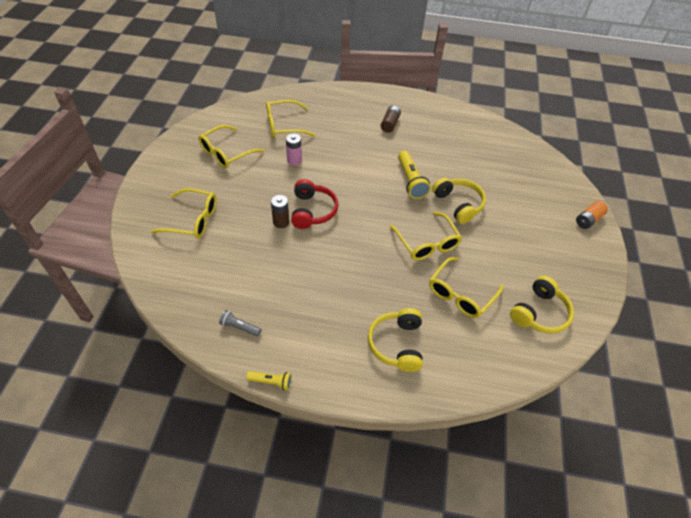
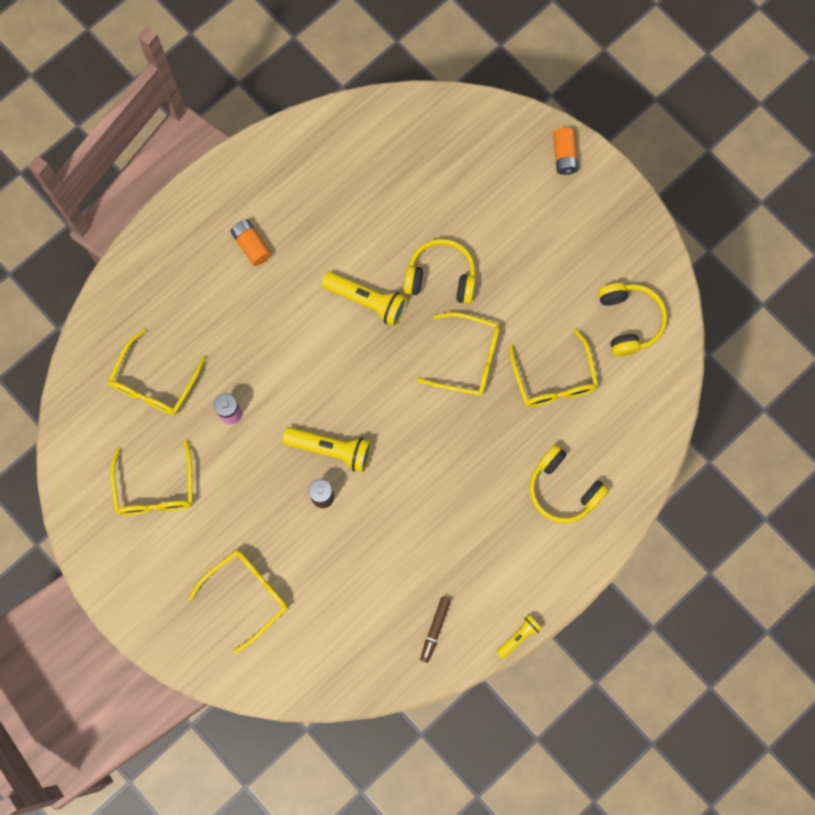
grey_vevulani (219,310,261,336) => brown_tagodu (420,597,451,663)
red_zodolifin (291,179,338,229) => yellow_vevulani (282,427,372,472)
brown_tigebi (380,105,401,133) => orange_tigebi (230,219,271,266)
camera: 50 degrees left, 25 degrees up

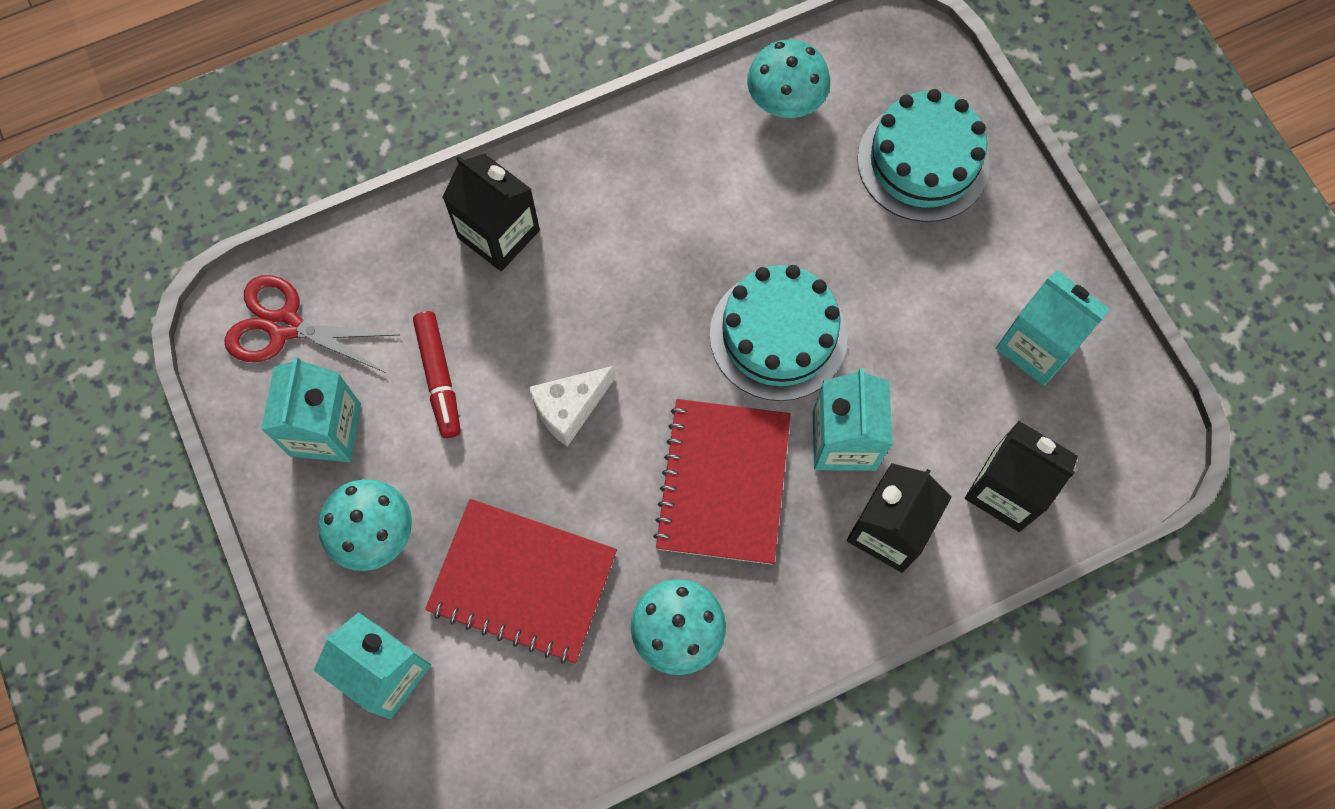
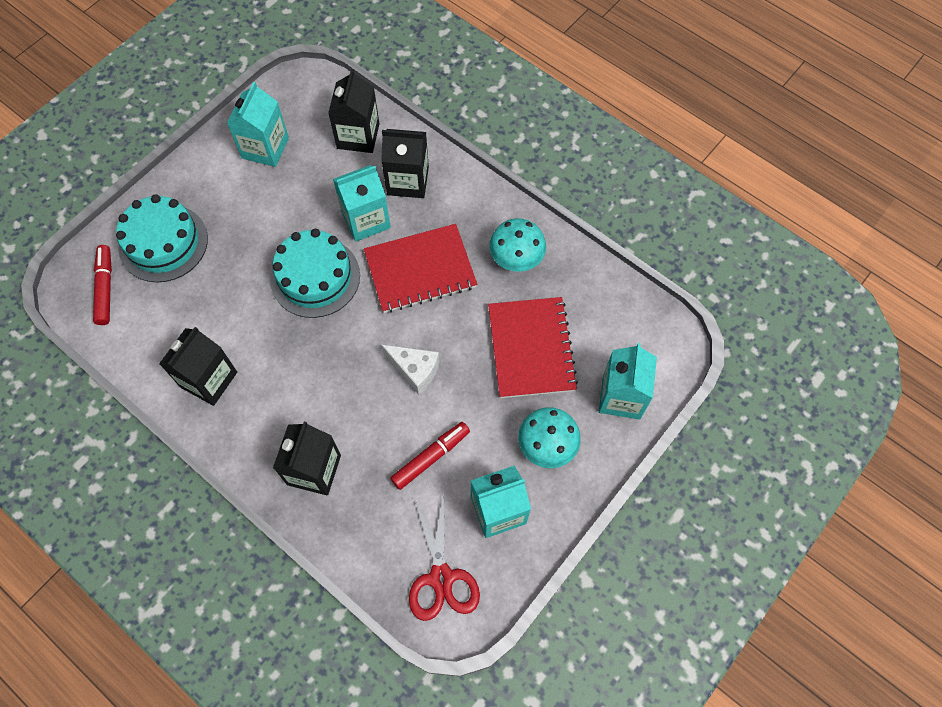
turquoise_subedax (747,39,830,118) => nothing
nothing => red_tagodu (93,245,112,325)
nothing => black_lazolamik (159,327,237,406)
camera: 115 degrees left, 5 degrees down

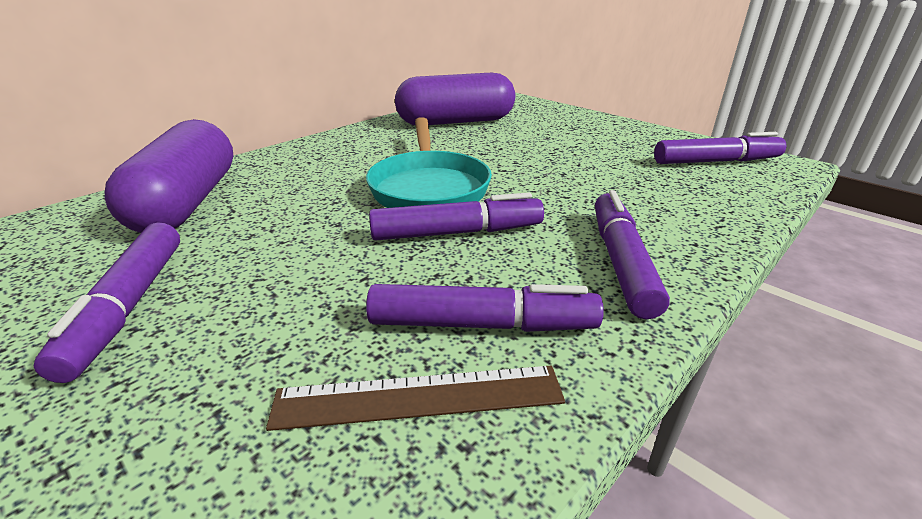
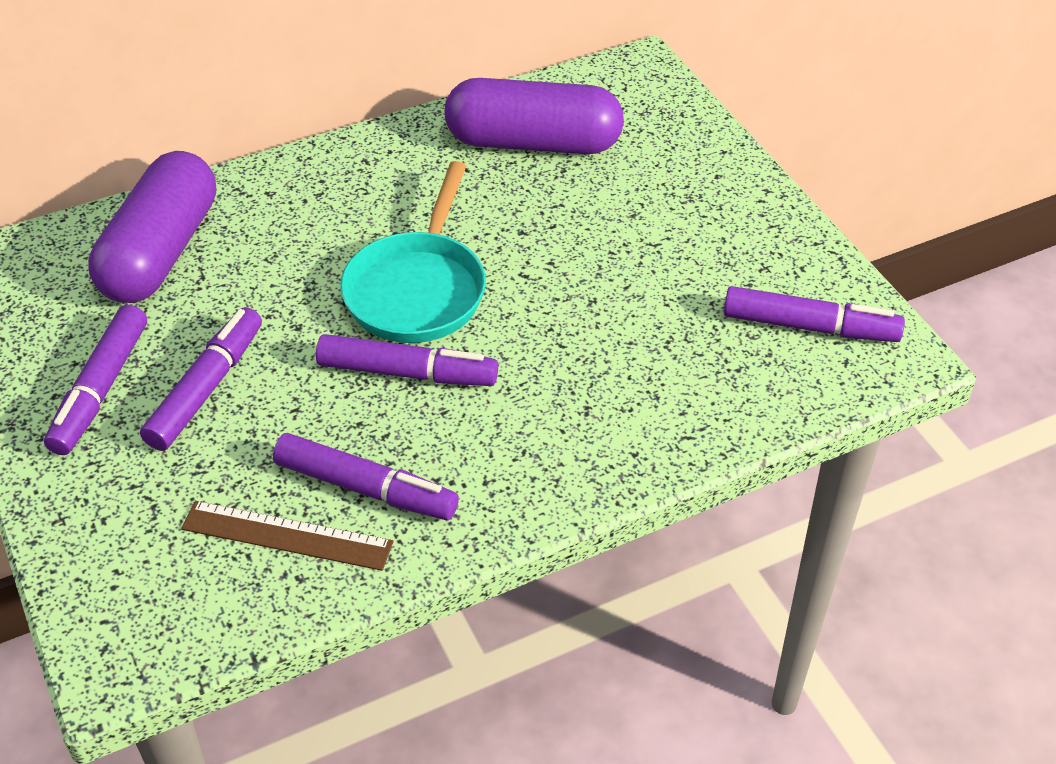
purple_tagodu (595,190,670,319) => purple_tagodu (140,307,262,451), move
camera: 20 degrees right, 15 degrees up

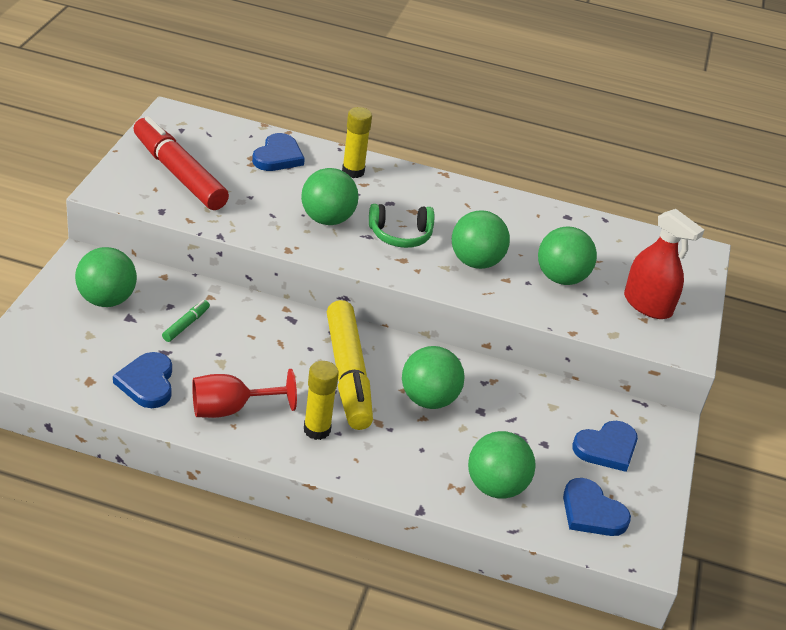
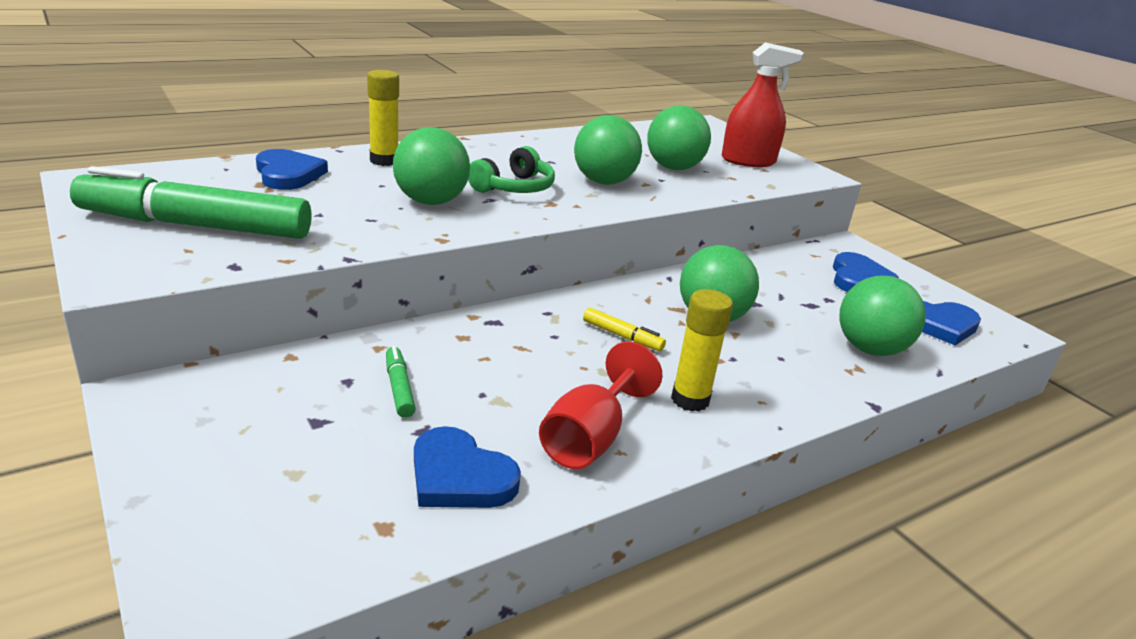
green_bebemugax (75,247,137,307) => nothing
red_tagodu (134,116,229,210) => green_tagodu (70,166,312,239)
yellow_tagodu (327,300,373,430) => yellow_tagodu (583,308,666,351), x0.41
camera: 45 degrees left, 10 degrees down

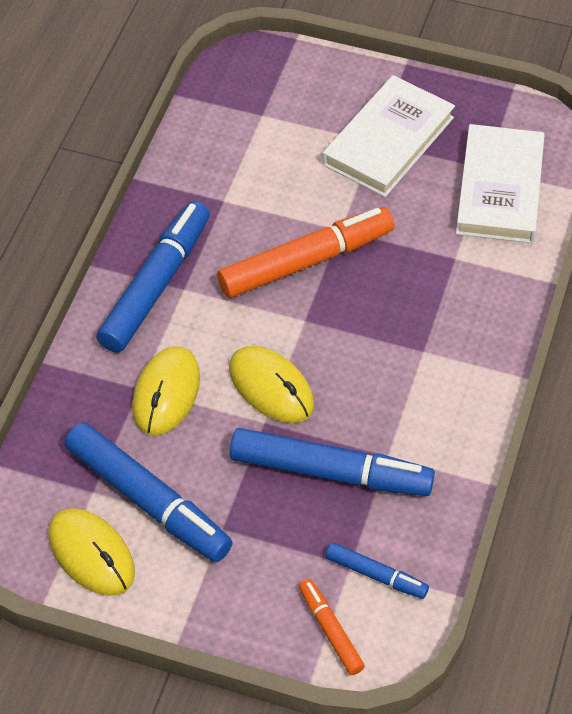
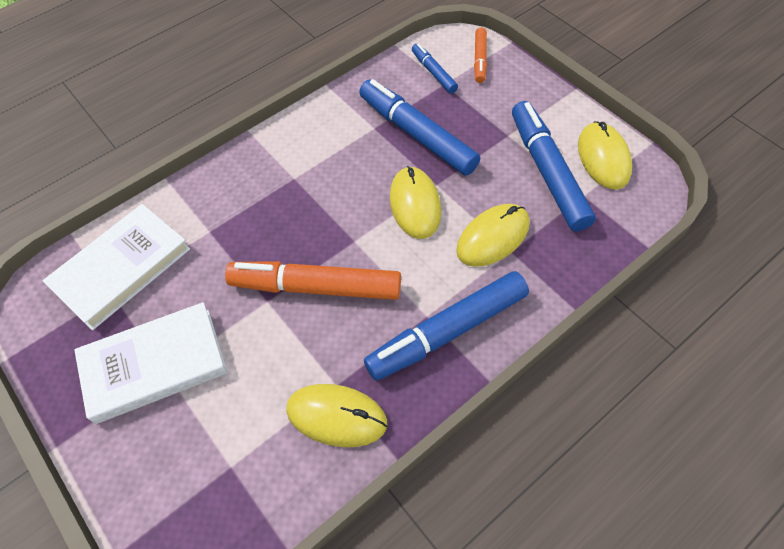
nothing => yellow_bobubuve (286,384,387,447)
camera: 145 degrees left, 5 degrees up

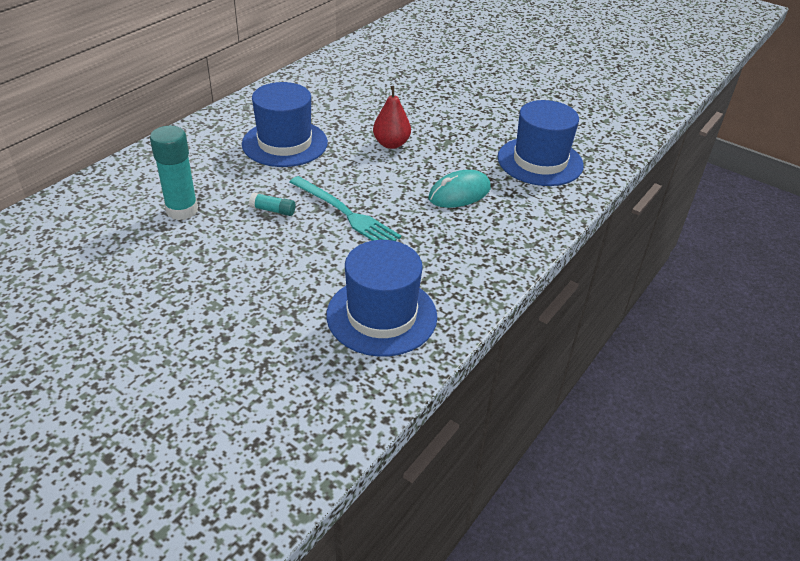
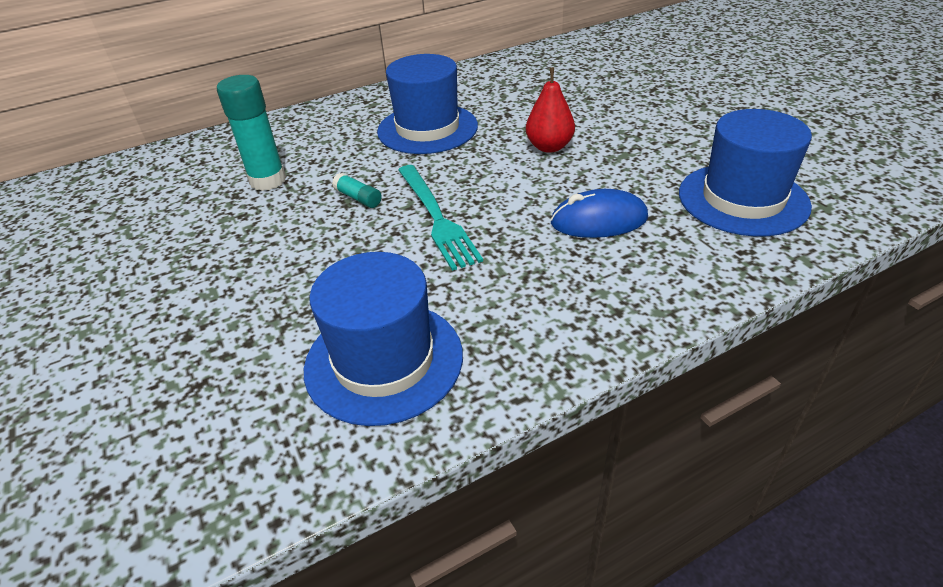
turquoise_bobubuve (428,170,491,208) => blue_bobubuve (551,189,648,238)
camera: 30 degrees right, 0 degrees up

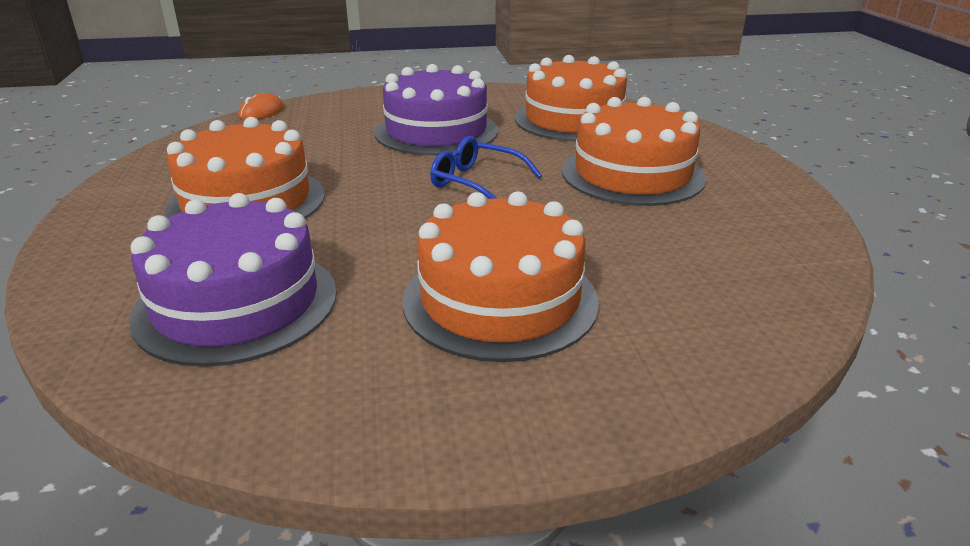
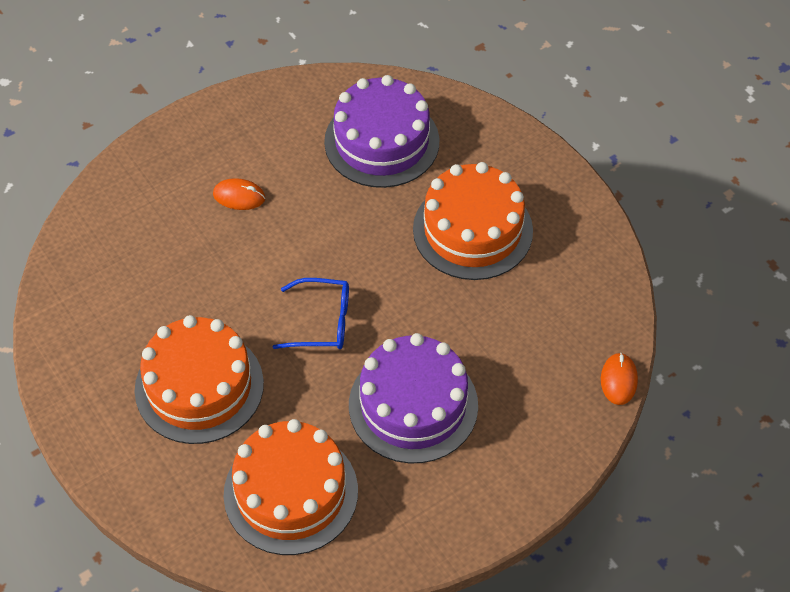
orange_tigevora (403,191,599,362) => orange_bobubuve (213,178,265,210)
camera: 155 degrees right, 25 degrees up

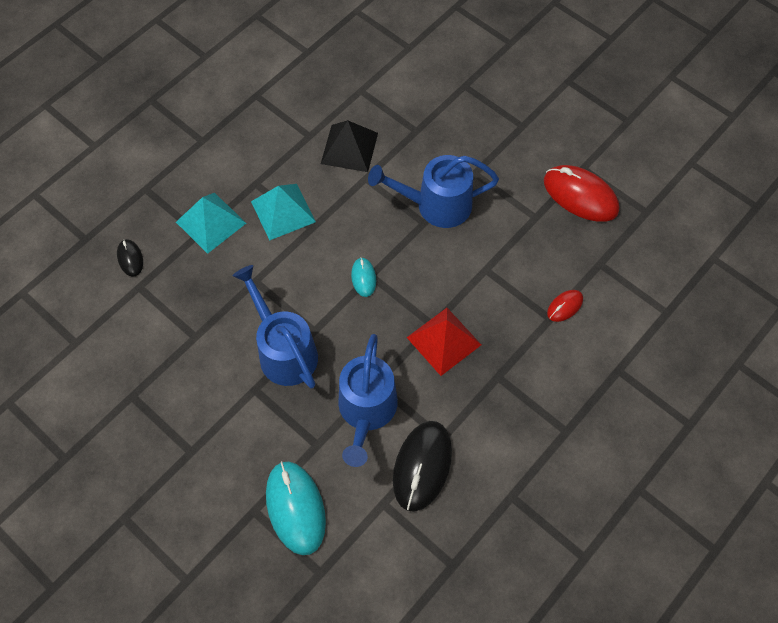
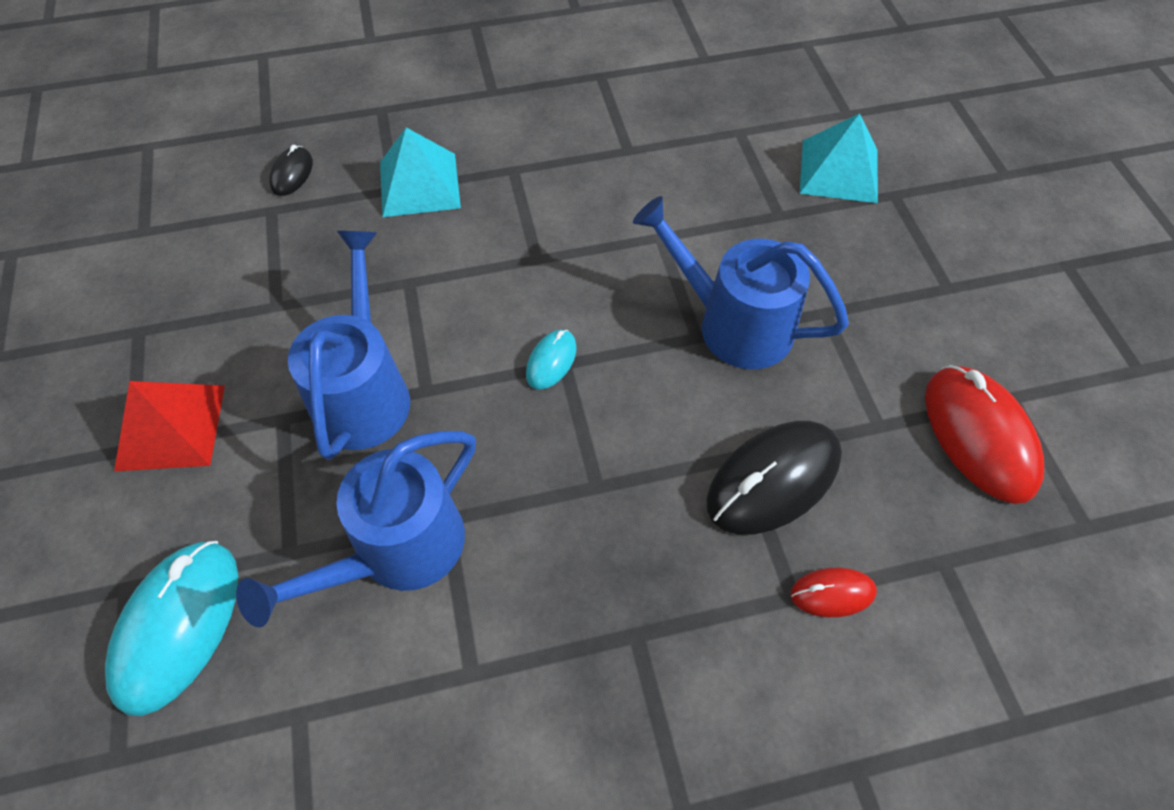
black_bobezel (321,120,378,172) => nothing
turquoise_bobezel (251,184,316,241) => turquoise_bobezel (800,113,878,203), move
black_bobubuve (393,421,452,512) => black_bobubuve (706,421,842,534), move
red_bobezel (406,308,481,376) => red_bobezel (114,381,225,471), move
camera: 35 degrees right, 5 degrees down

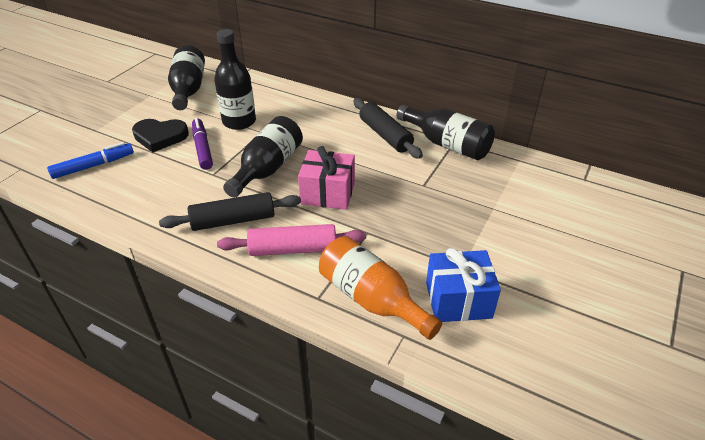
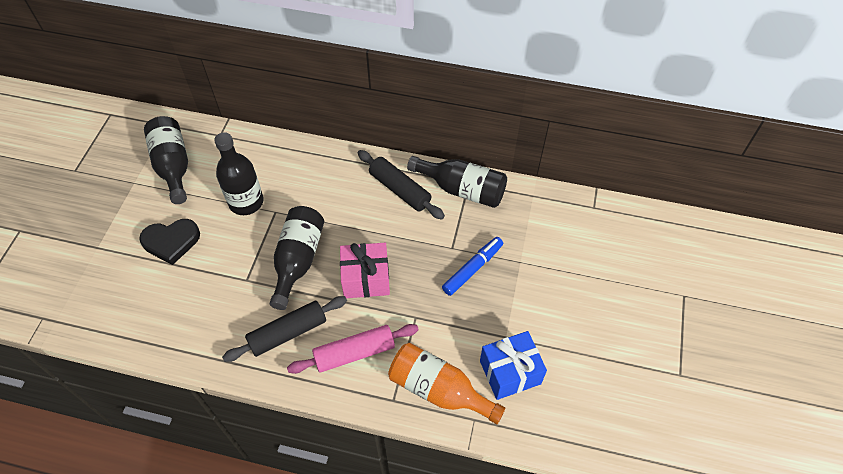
purple_tagodu (192,118,213,170) => nothing
blue_tagodu (47,142,134,179) => blue_tagodu (442,237,503,296), move
camera: 15 degrees left, 15 degrees up

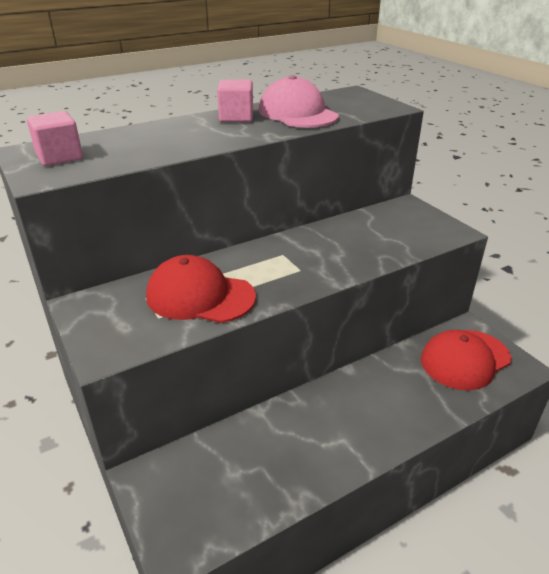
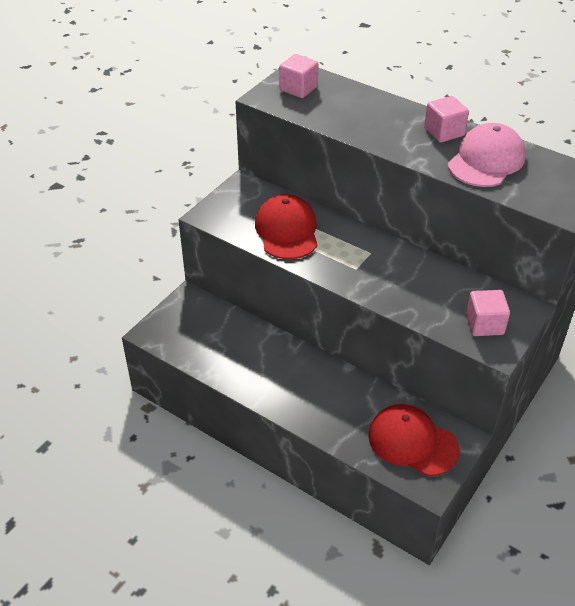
nothing => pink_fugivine (466,290,510,336)
camera: 65 degrees right, 10 degrees up

